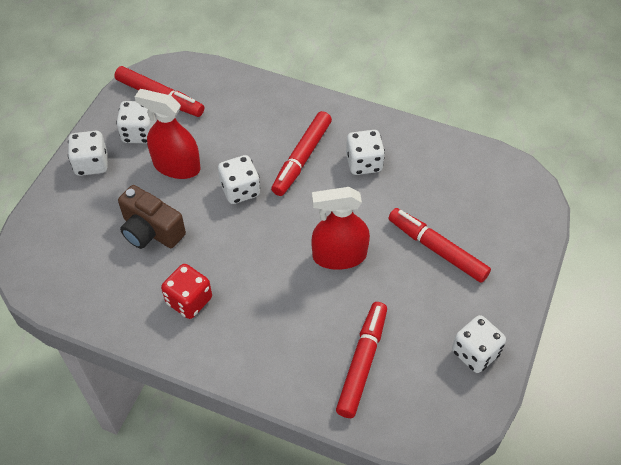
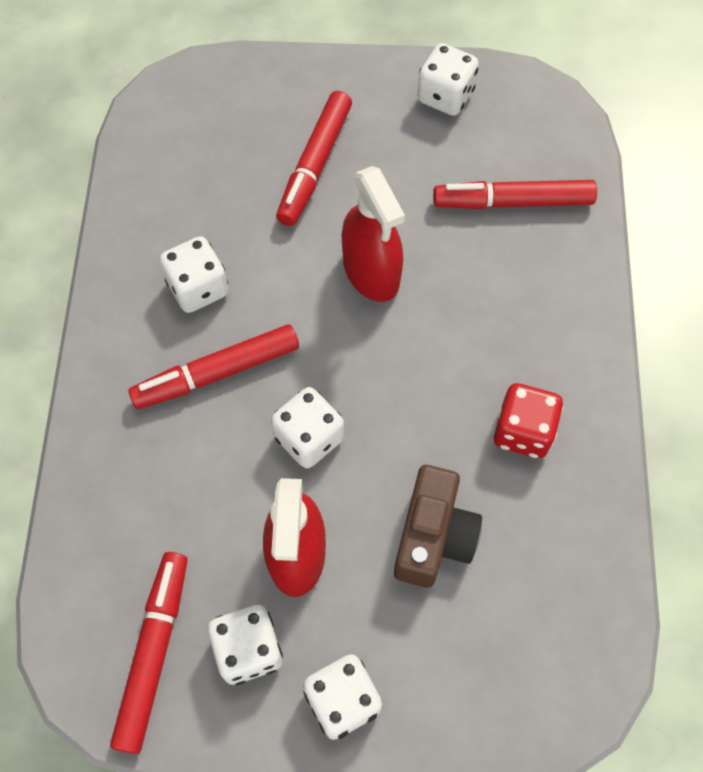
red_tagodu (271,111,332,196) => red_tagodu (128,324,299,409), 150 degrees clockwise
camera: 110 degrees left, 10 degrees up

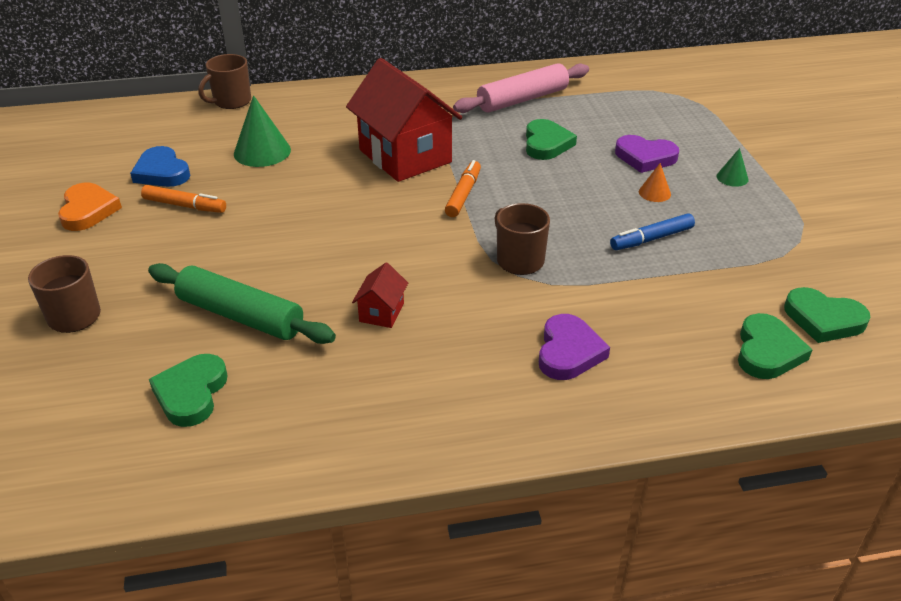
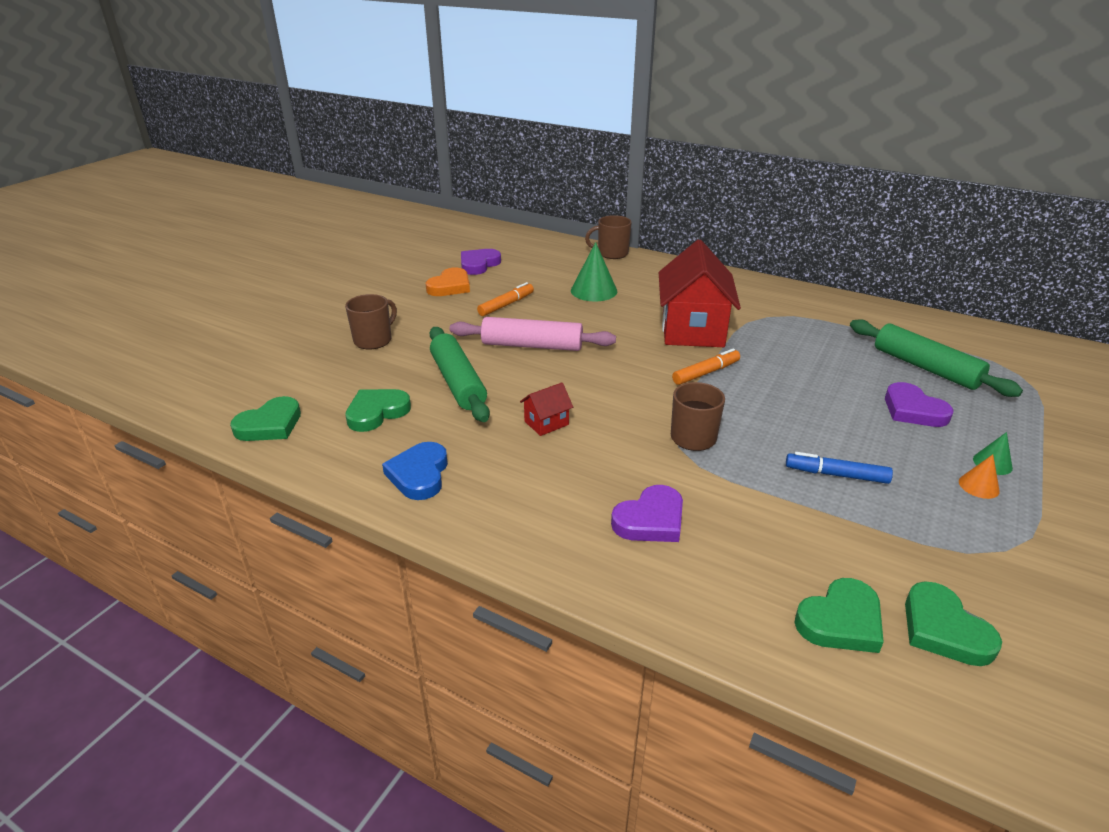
nothing => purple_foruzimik (461,249,501,275)
nothing => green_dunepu (850,319,1023,397)
blue_foruzimik (130,146,190,187) => blue_foruzimik (382,442,448,500), move
pink_dunepu (453,63,589,113) => pink_dunepu (450,317,616,351), move
green_foruzimik (526,119,577,160) => green_foruzimik (230,396,301,441), move
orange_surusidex (639,163,671,202) => orange_surusidex (959,454,1000,499), move
orange_tagodu (141,185,226,213) => orange_tagodu (477,282,534,316), 105 degrees counterclockwise
camera: 40 degrees right, 5 degrees down

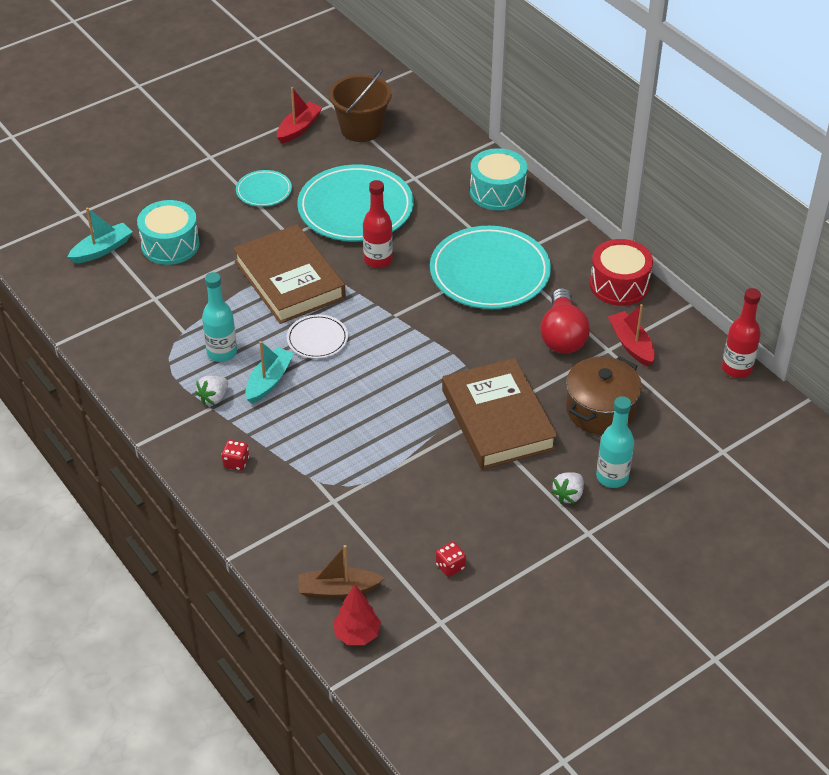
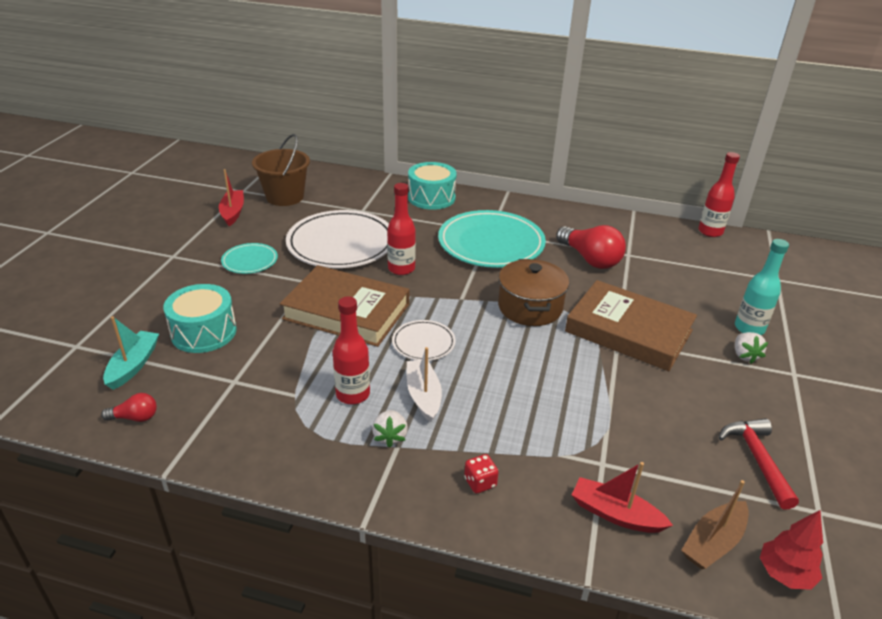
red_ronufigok (590,239,653,306) => nothing
nothing => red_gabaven (101,393,157,422)
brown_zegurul (566,356,642,435) => brown_zegurul (498,259,569,326), move
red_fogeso (608,304,655,367) => red_fogeso (572,462,673,533), move
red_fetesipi (436,542,466,577) => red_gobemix (718,418,799,510)
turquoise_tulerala (202,272,237,362) => red_tulerala (333,296,370,404)
turquoise_fogeso (245,341,294,404) => white_fogeso (407,347,442,422)
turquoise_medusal (297,164,414,241) => white_medusal (286,210,389,268)
camera: 40 degrees left, 10 degrees down

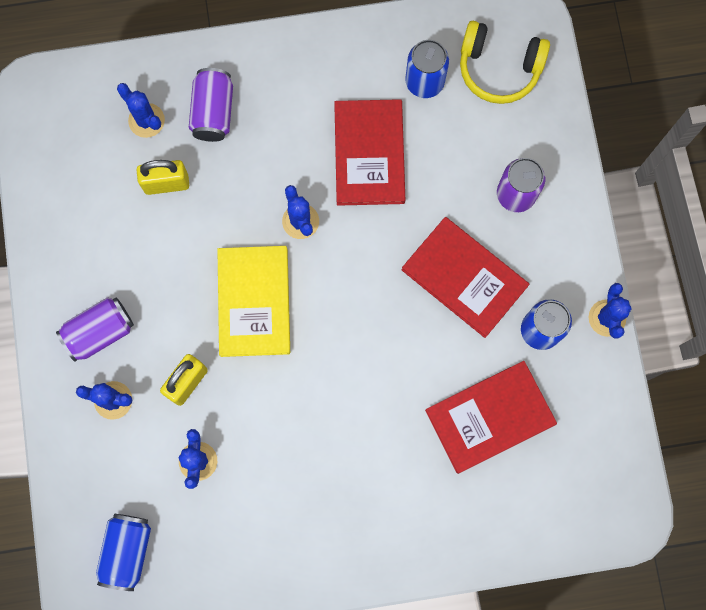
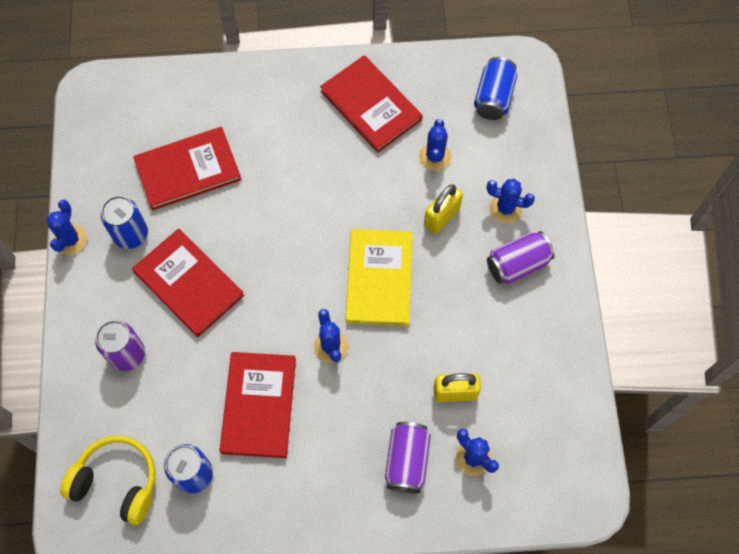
nothing => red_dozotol (320,55,423,153)
camera: 175 degrees left, 10 degrees down

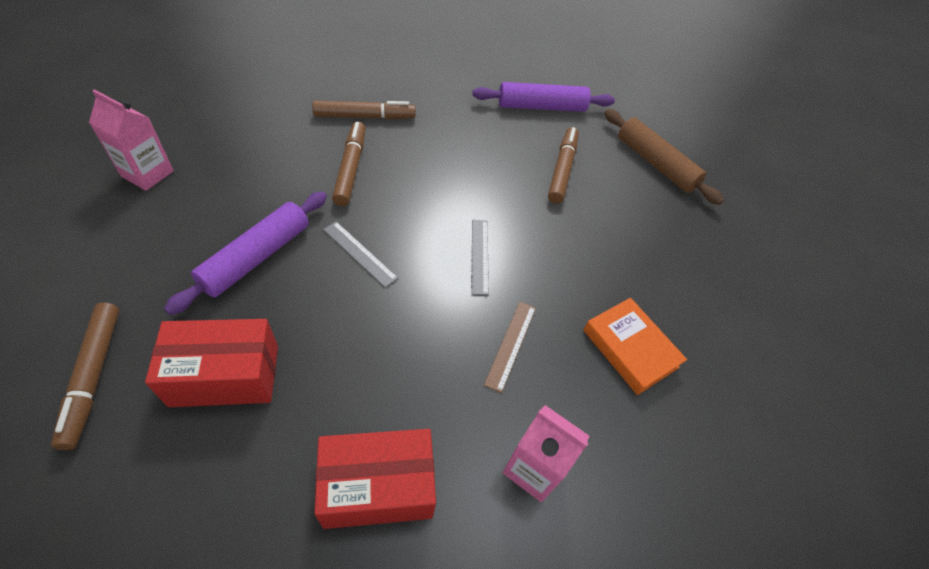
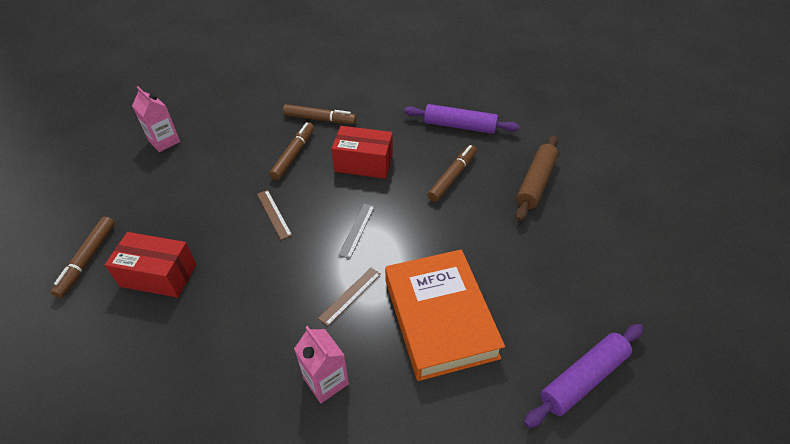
purple_dunepu (164,191,327,315) => purple_dunepu (524,324,644,428), move
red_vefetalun (314,429,436,529) => red_vefetalun (331,126,393,179), move
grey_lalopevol (323,222,398,288) => brown_lalopevol (257,190,292,240)
brown_dunepu (604,109,724,205) => brown_dunepu (515,135,558,221), 45 degrees clockwise
orange_dozotol (583,298,687,395) => orange_dozotol (385,249,505,381), x1.81
camera: 25 degrees right, 5 degrees down

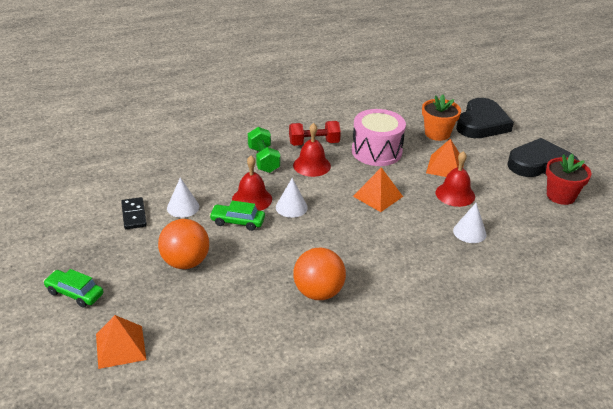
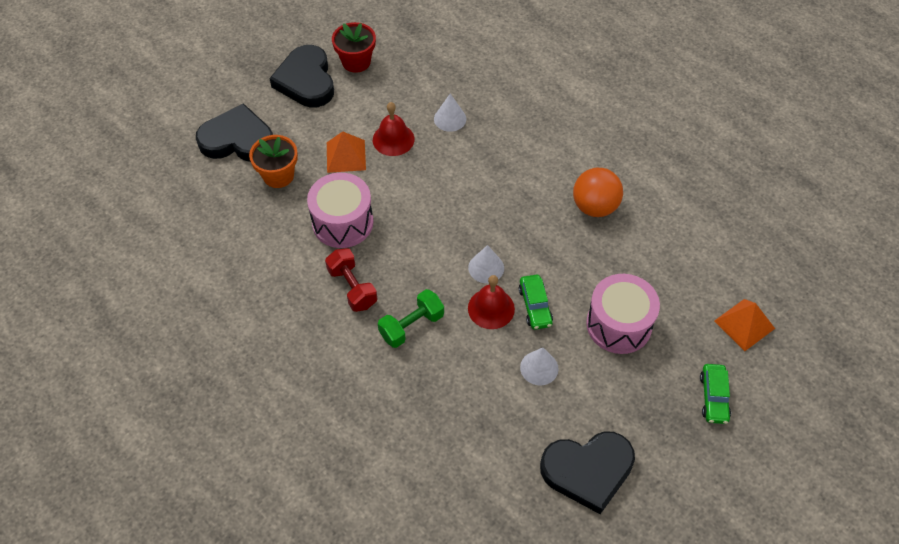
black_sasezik (121,197,147,229) => nothing
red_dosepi (293,123,331,177) => nothing
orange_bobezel (353,167,403,212) => nothing
nothing => black_foruzimik (540,431,635,514)
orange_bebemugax (158,219,209,269) => pink_ronufigok (586,274,660,354)
camera: 110 degrees left, 20 degrees up

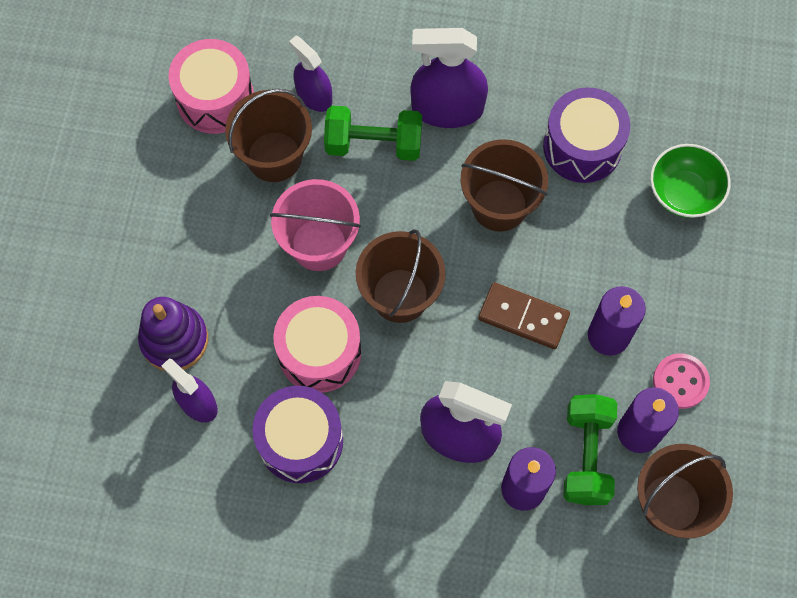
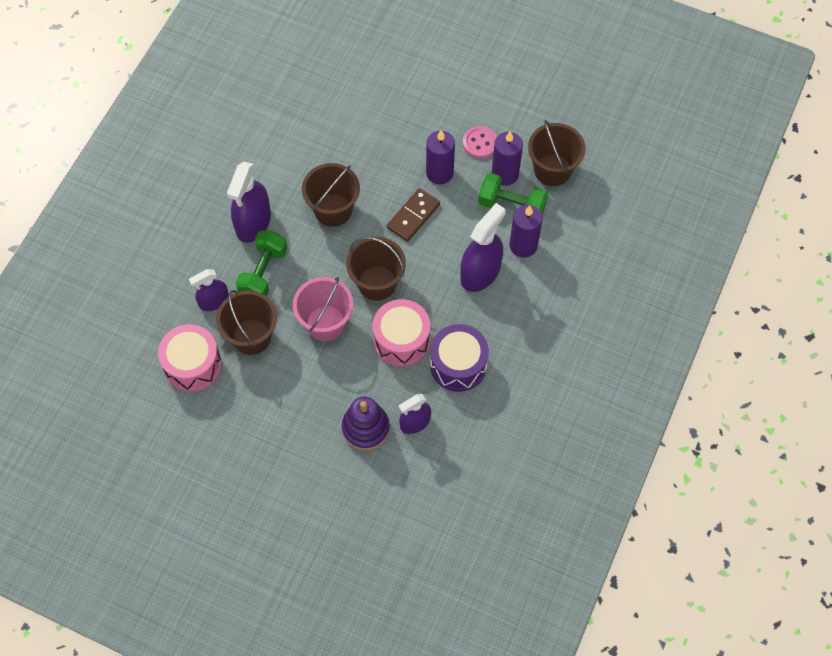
purple_ronufigok (543,87,630,183) => nothing
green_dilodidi (650,144,731,218) => nothing
camera: 75 degrees left, 5 degrees down

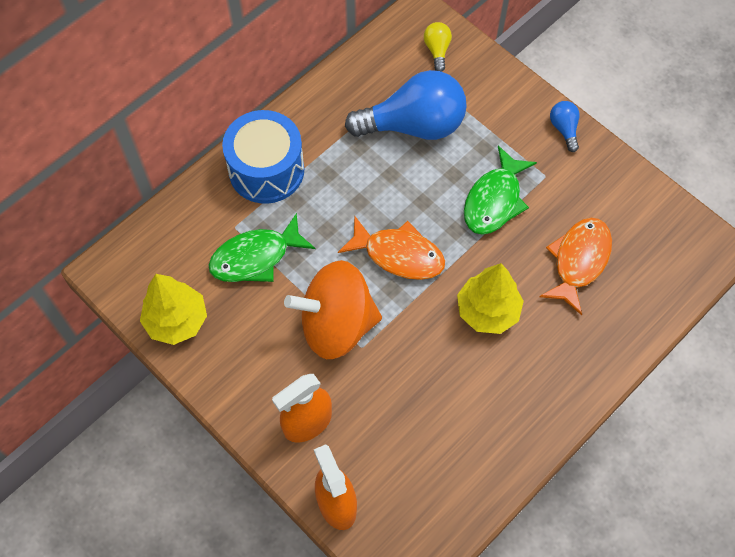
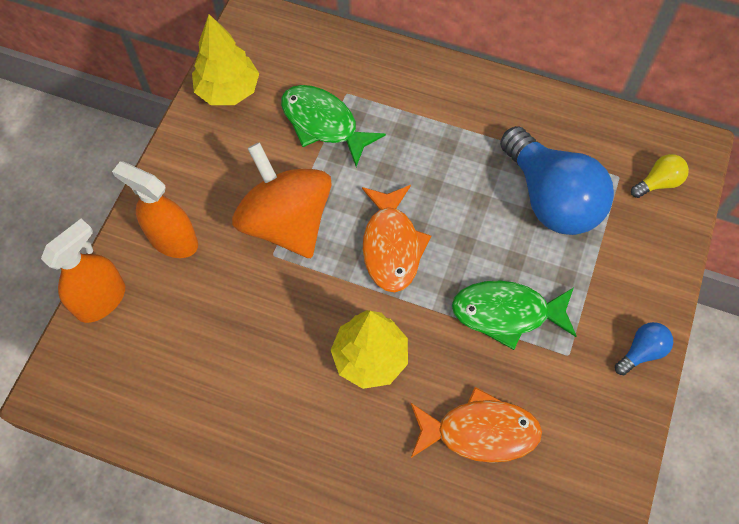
blue_ronufigok (222,110,304,204) => nothing
camera: 65 degrees right, 0 degrees up

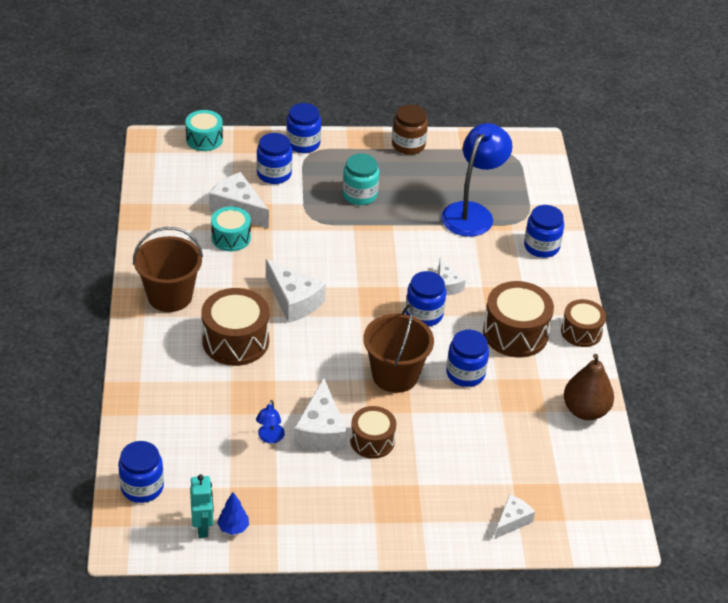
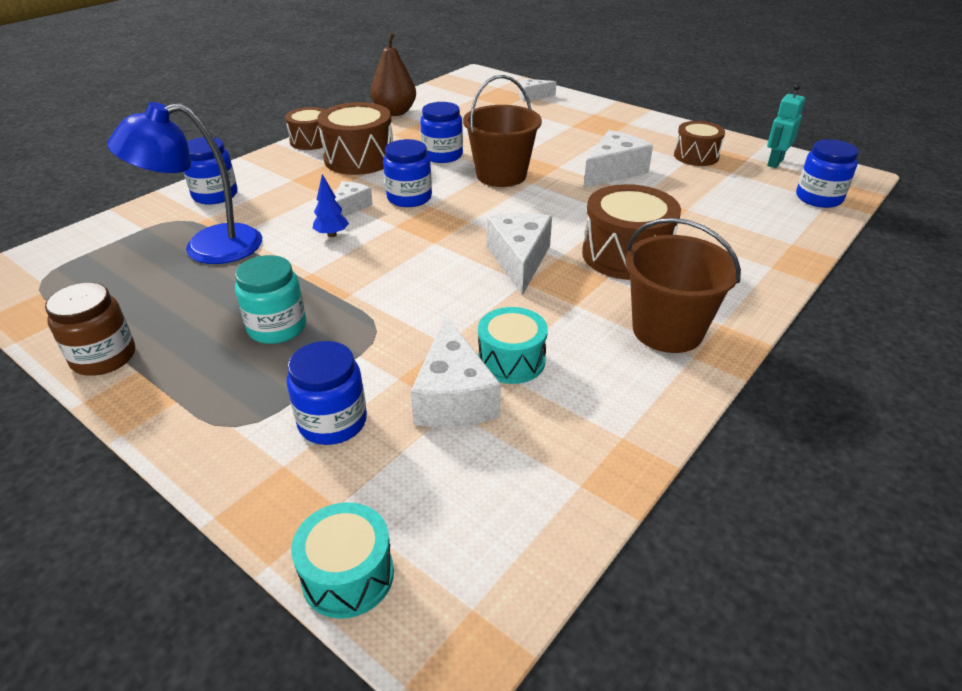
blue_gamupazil (256,400,285,443) => nothing
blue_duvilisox (286,103,321,153) => nothing
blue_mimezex (217,492,249,535) => blue_mimezex (312,174,349,237), move
brown_ronufigok (350,406,396,459) => brown_ronufigok (674,121,725,166), move
camera: 135 degrees left, 5 degrees down

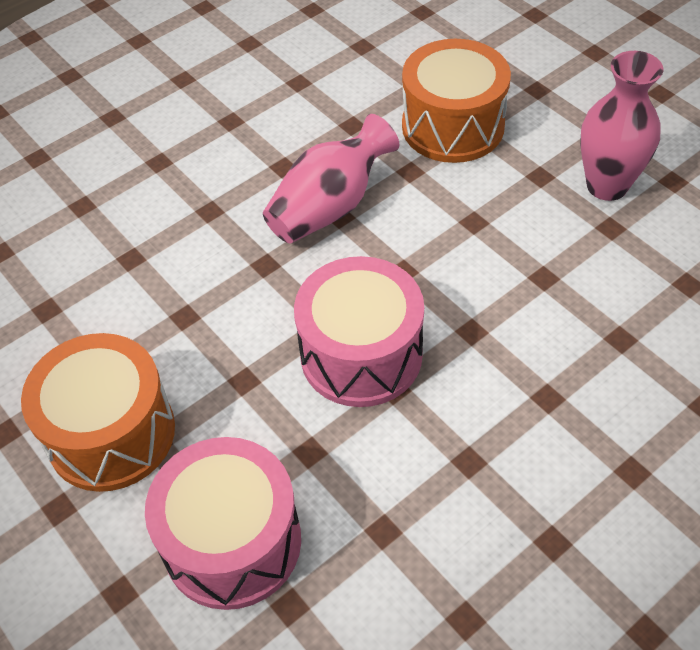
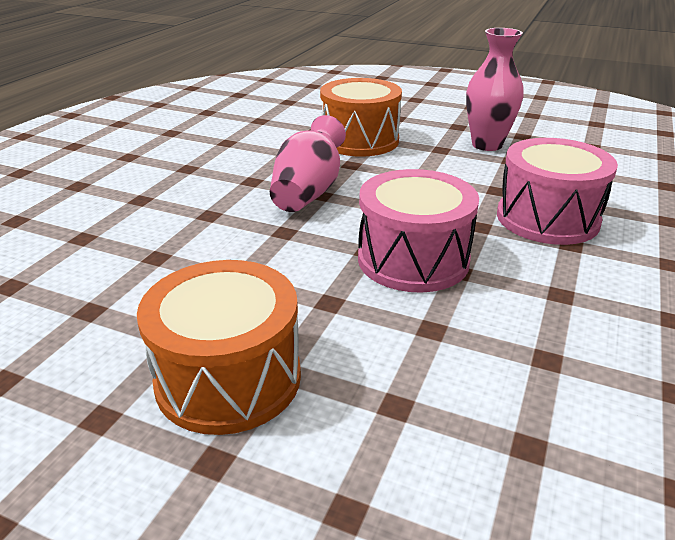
pink_ronufigok (145,437,301,610) => pink_ronufigok (497,138,618,245), move
camera: 30 degrees left, 20 degrees down

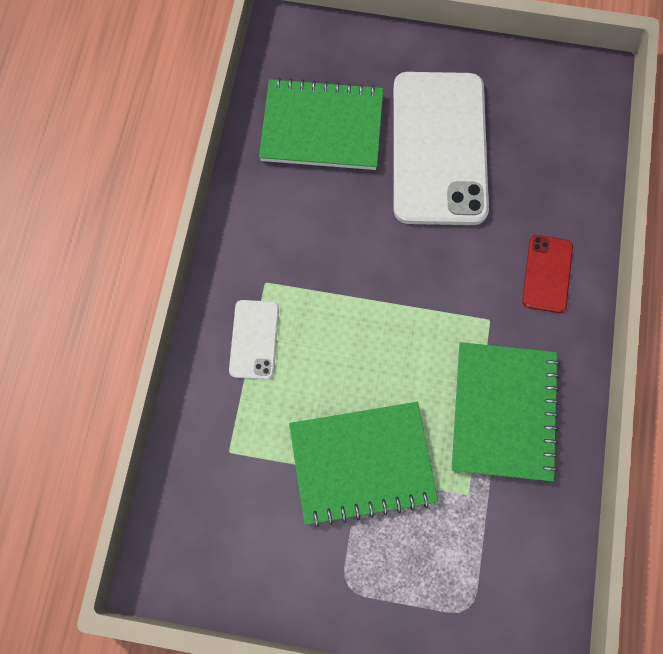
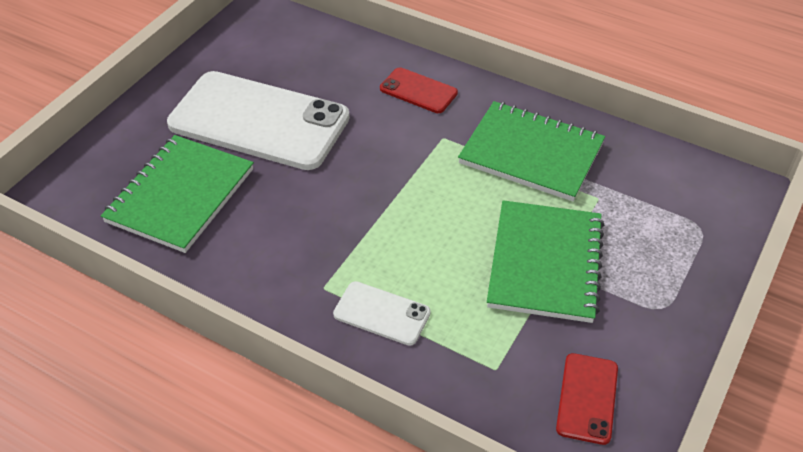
nothing => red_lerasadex (556,353,618,445)
camera: 70 degrees left, 25 degrees down

